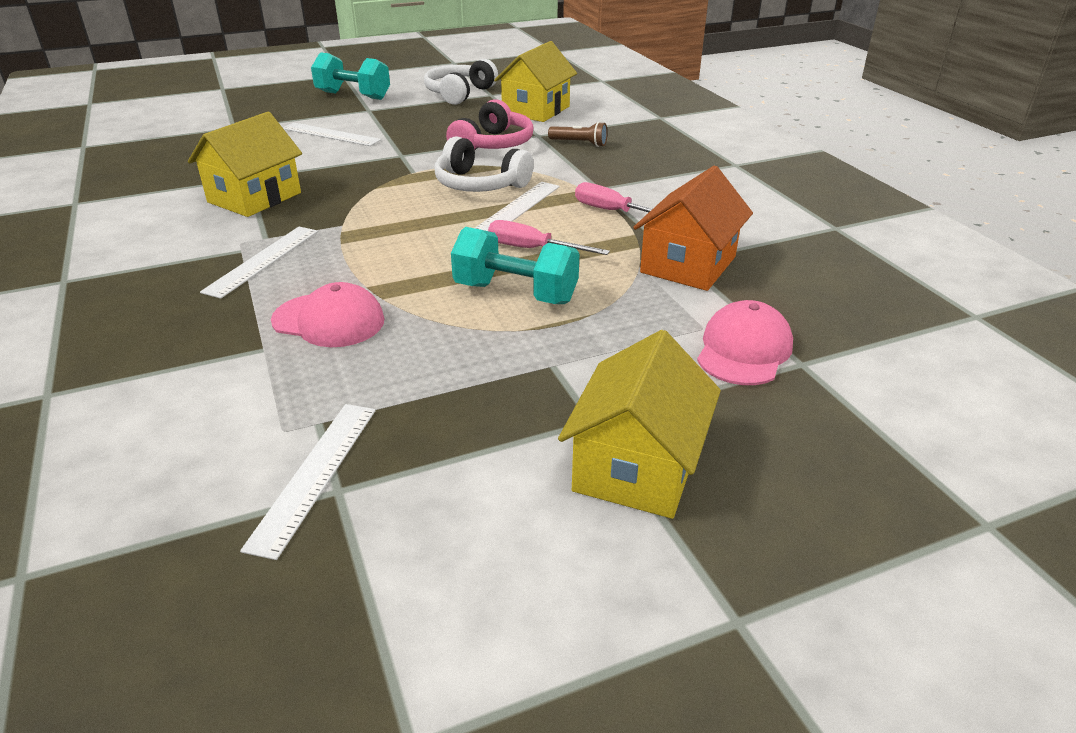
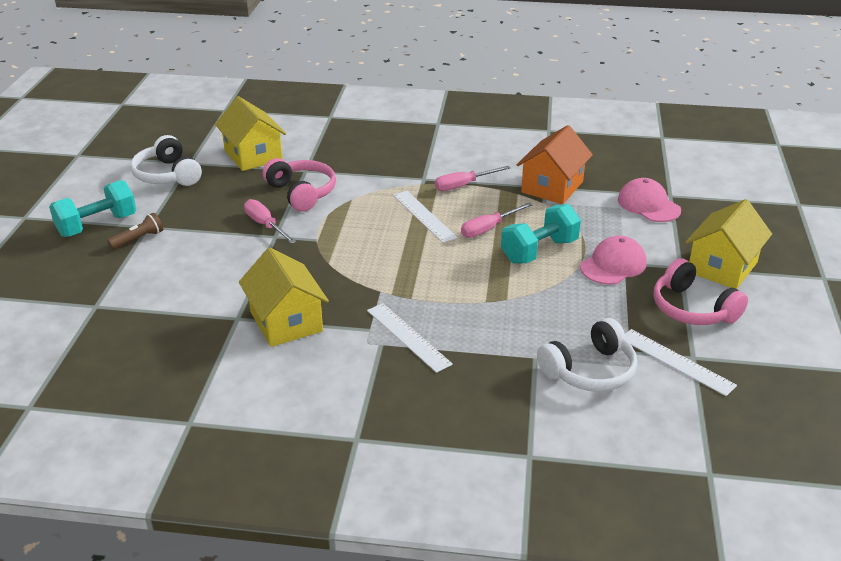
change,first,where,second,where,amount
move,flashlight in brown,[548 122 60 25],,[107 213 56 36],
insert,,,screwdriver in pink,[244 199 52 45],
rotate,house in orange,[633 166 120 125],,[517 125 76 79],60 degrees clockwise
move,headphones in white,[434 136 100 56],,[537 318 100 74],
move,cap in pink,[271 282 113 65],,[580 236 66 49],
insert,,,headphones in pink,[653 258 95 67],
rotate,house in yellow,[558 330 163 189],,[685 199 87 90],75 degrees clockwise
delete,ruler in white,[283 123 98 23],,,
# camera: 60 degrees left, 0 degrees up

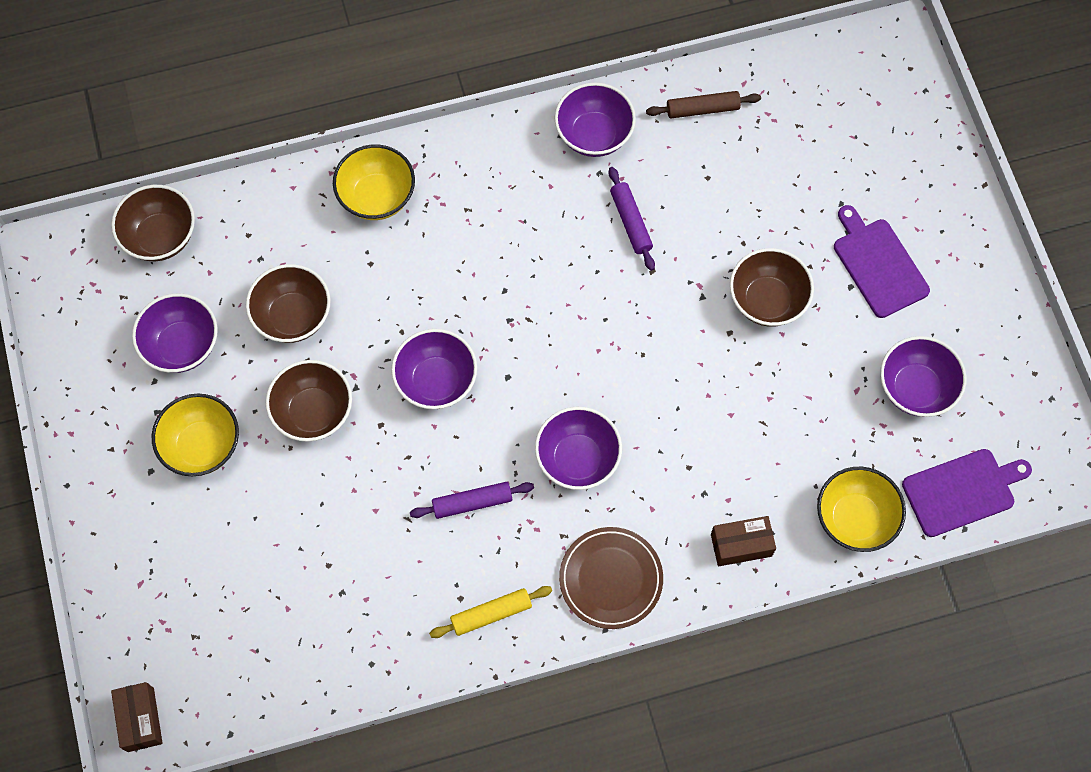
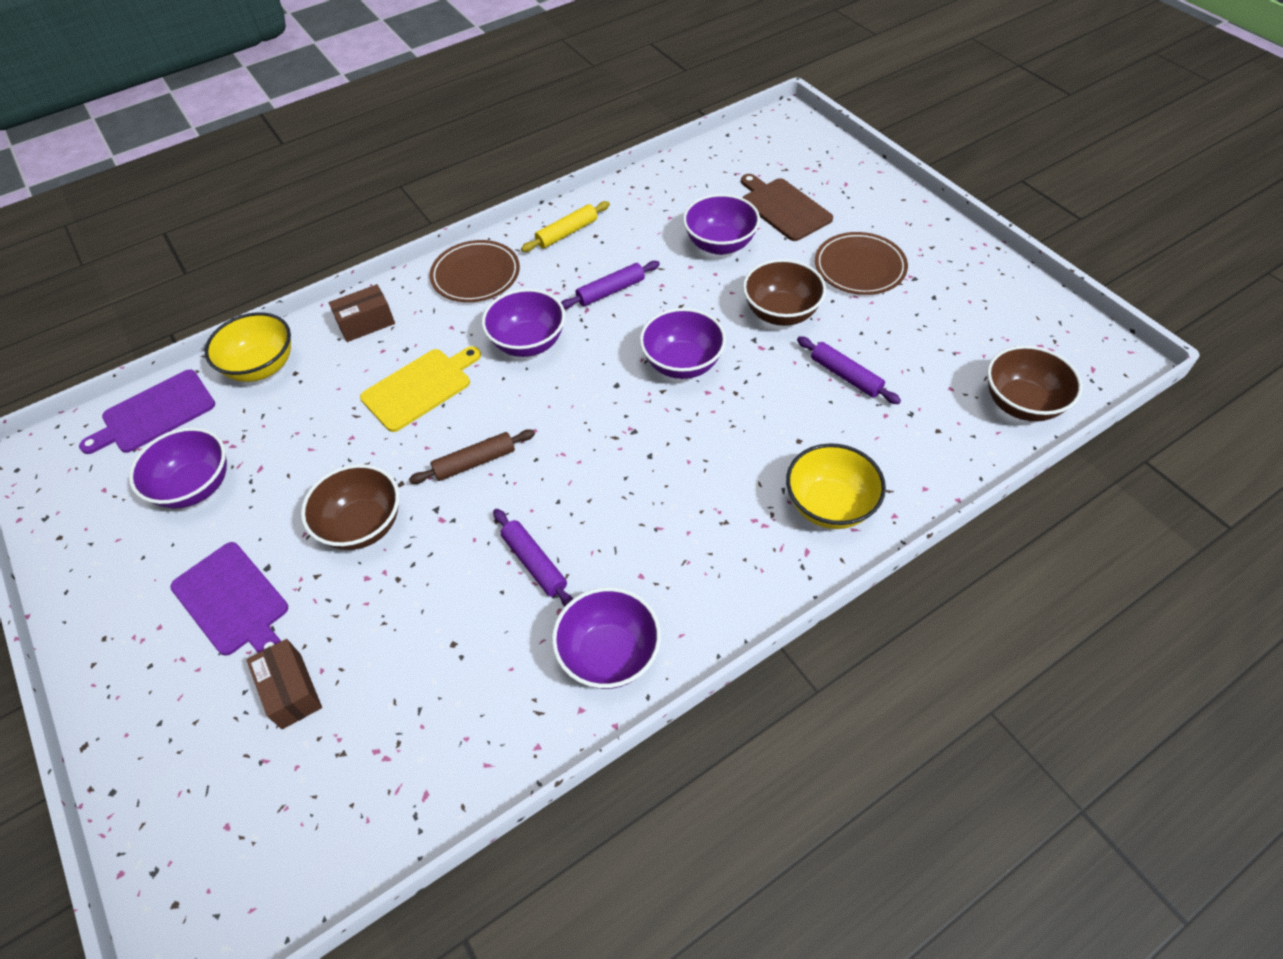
change,first,where,second,where,amount
move,box in brown,[111 682 52 70],,[246 639 76 90],
insert,,,cutting board in yellow,[360 346 121 86],
move,rolling pin in brown,[646 91 115 27],,[409 429 126 55],
move,bowl in purple,[132 293 86 80],,[683 194 77 61],
insert,,,cutting board in brown,[741 174 92 67],
replace,bowl in brown,[246 264 84 79],rolling pin in purple,[797 336 104 68],
replace,bowl in yellow,[152 393 87 83],plate in brown,[815 232 93 63],
# camera: 165 degrees right, 15 degrees down

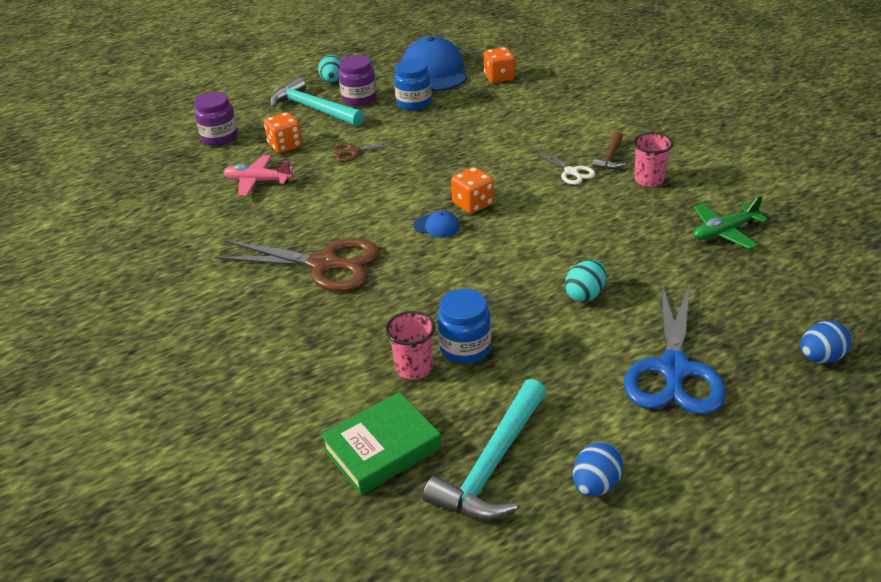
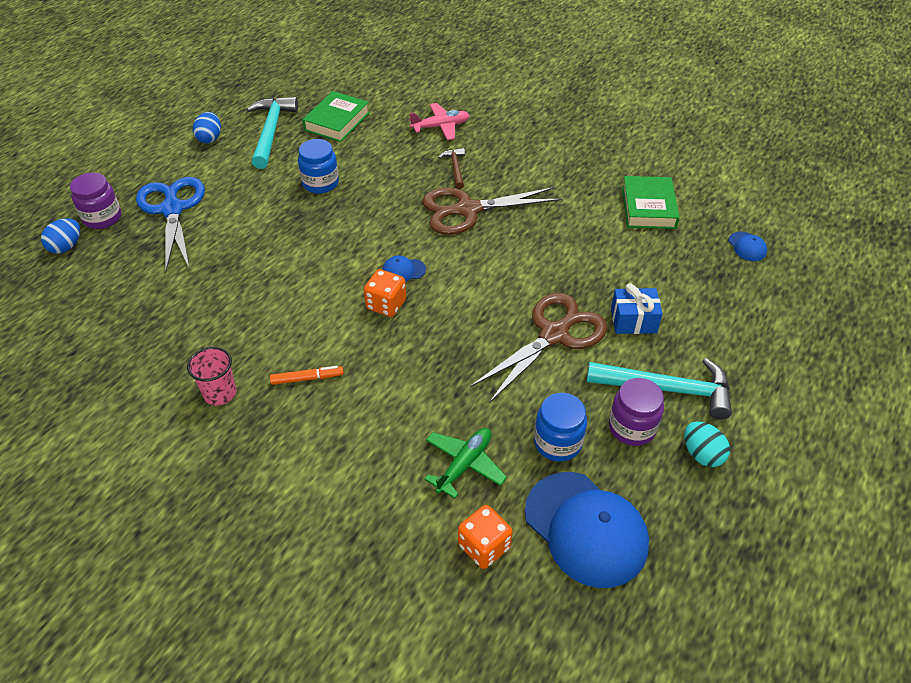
change,first,where,second,where,amount
move,jar in purple,[194 92 44 54],,[70 172 51 57],
replace,scissors in white,[536 149 60 36],marker in orange,[270 366 74 19],
move,plane in pink,[223 155 70 41],,[409 103 61 37],
move,plane in green,[693 196 75 53],,[424 428 83 71],
move,hammer in brown,[593 132 32 37],,[439 148 26 41],
resize,scissors in brown,[332 139 68 23],,[470 293 137 110],x2.07
replace,dice in orange,[264 112 39 41],gift in blue,[611 283 52 51],
insert,,,book in green,[622 176 58 53],
insert,,,cap in blue,[728 232 39 29],
delete,cup in pink,[386 311 49 68],,,
delete,egg in turquoise,[565 260 41 42],,,
# camera: 150 degrees right, 10 degrees up

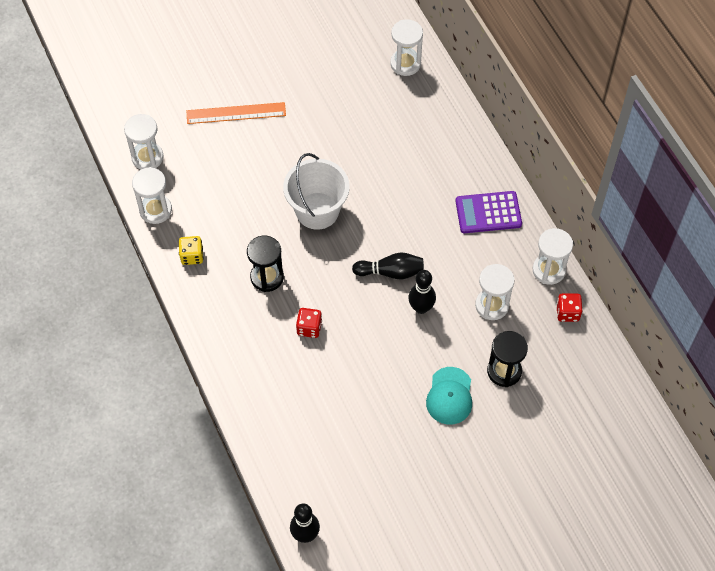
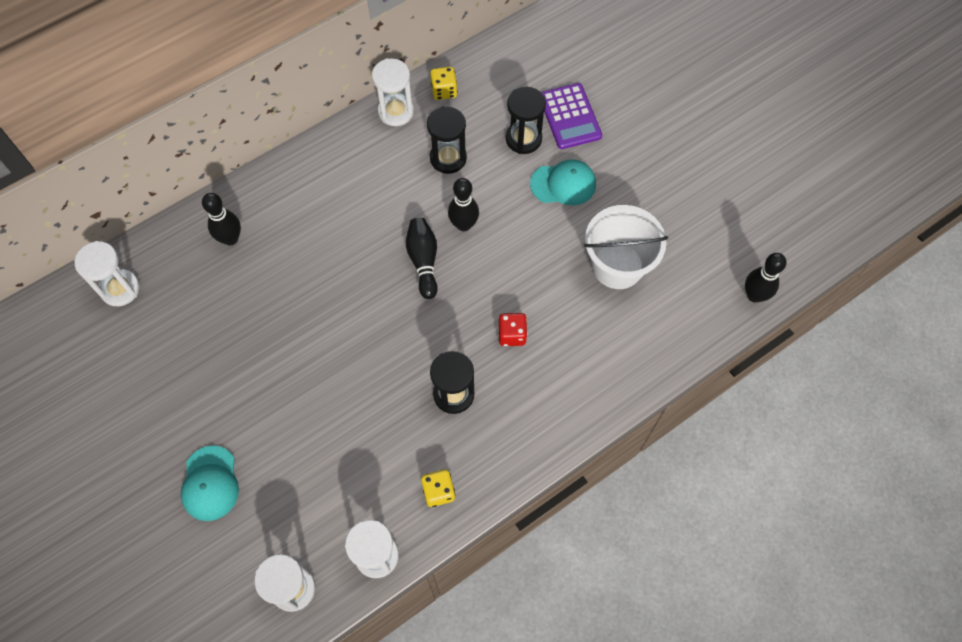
change,first,where,second,where,amount
replace,ruler in orange,[187 102 99 22],cap in turquoise,[181 445 58 76],
insert,,,bowling pin in black,[202 193 39 52],
recolor,hourglass in white,[475 264 40 56],hourglass in black,[427 106 40 68],
recolor,dice in red,[556 293 26 29],dice in yellow,[430 66 27 34],
move,calculator in purple,[455 191 67 42],,[541 83 61 66],
move,bucket in white,[283 153 67 77],,[584 205 84 84],
# camera: 100 degrees left, 5 degrees up

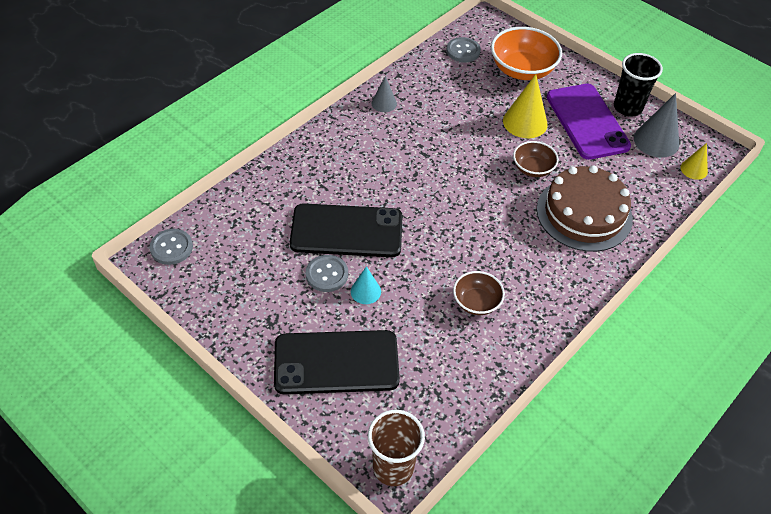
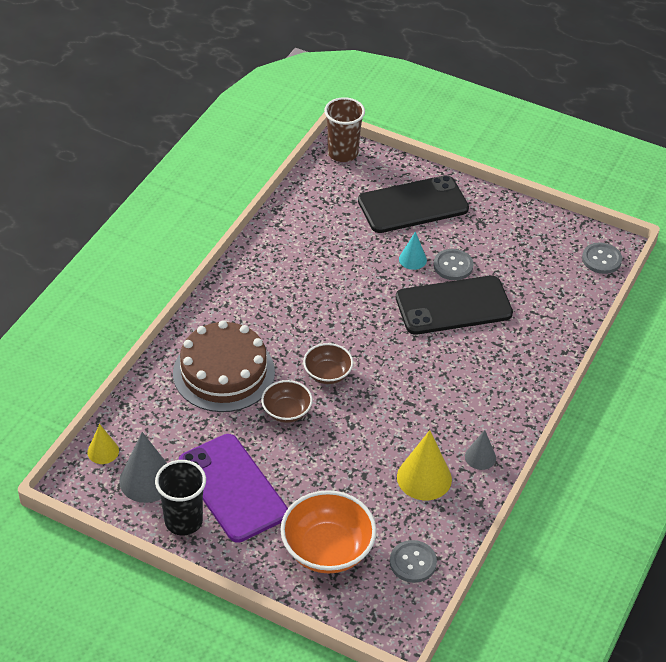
change,first,where,second,where,amount
move,bowl in brown,[453 271 52 44],,[303 343 50 41],
move,cone in yellow,[503 74 45 64],,[397 430 55 70],
# camera: 165 degrees right, 5 degrees down

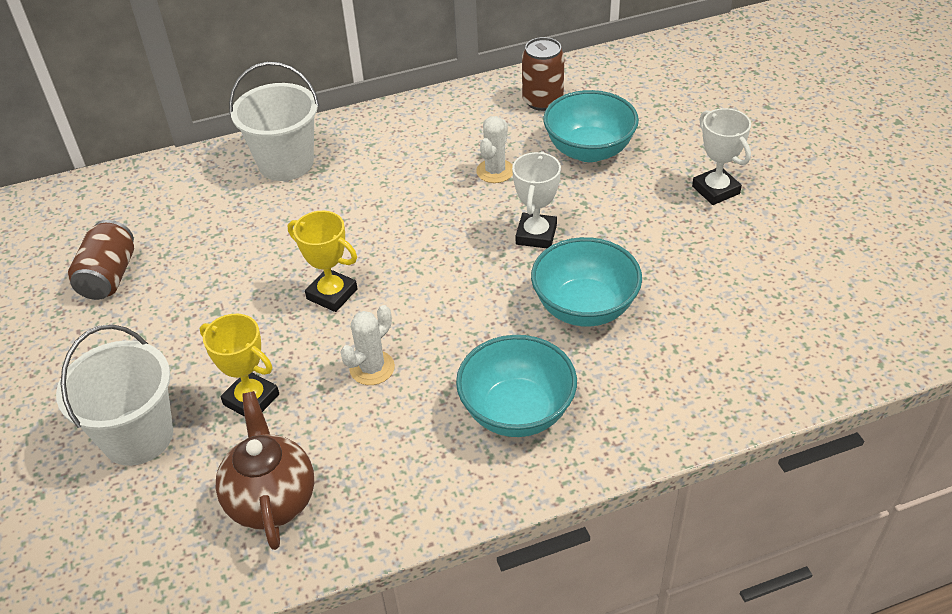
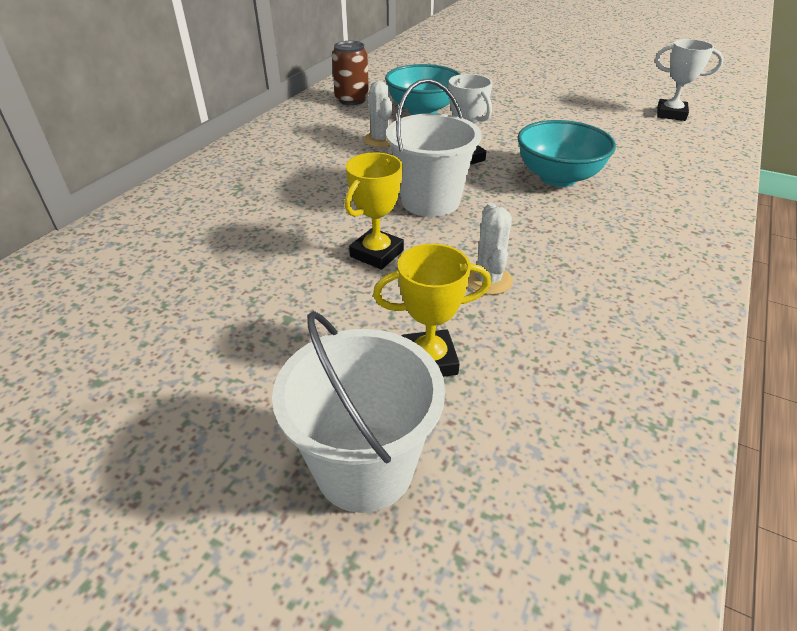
change,first,where,second,where,amount
rotate,trophy in yellow,[288 211 69 101],,[345 152 59 118],45 degrees counterclockwise
move,bucket in white,[229 62 90 119],,[386 79 96 138],
move,trophy in white,[692 108 59 97],,[655 39 69 82],
delete,can in brown,[68 220 66 80],,,
delete,teapot in brown,[215 391 99 159],,,
delete,bowl in turquoise,[456 335 121 102],,,
# camera: 45 degrees left, 5 degrees down

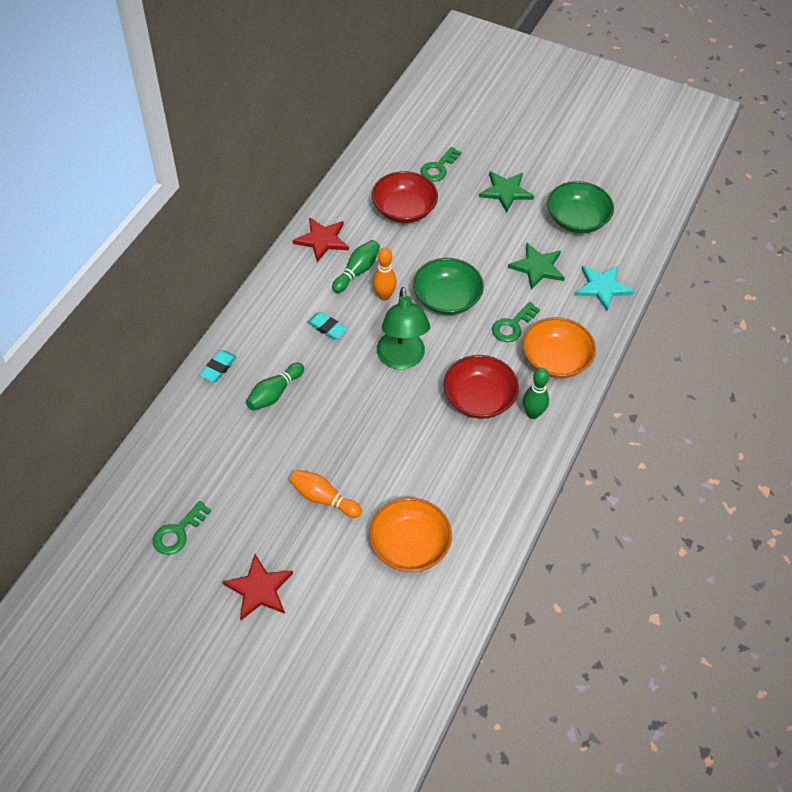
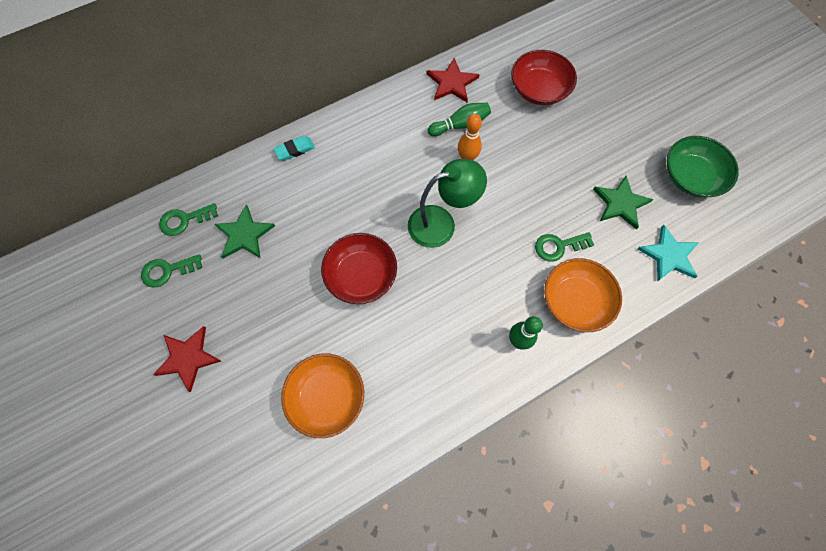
change,first,where,second,where,amount
move,key in green,[420 147 41 34],,[159 203 59 33],
move,star in green,[479 171 55 42],,[215 205 60 54],
move,bowl in red,[443 355 76 64],,[321 233 76 71],
rotate,lamp in green,[377 287 53 82],,[408 159 79 89],135 degrees counterclockwise
delete,bowling pin in green,[246 362 58 49],,,
delete,bowling pin in orange,[289 470 73 48],,,
delete,eraser in turquoise,[307 312 40 28],,,
delete,bowl in green,[413 258 71 57],,,
# camera: 35 degrees right, 15 degrees up

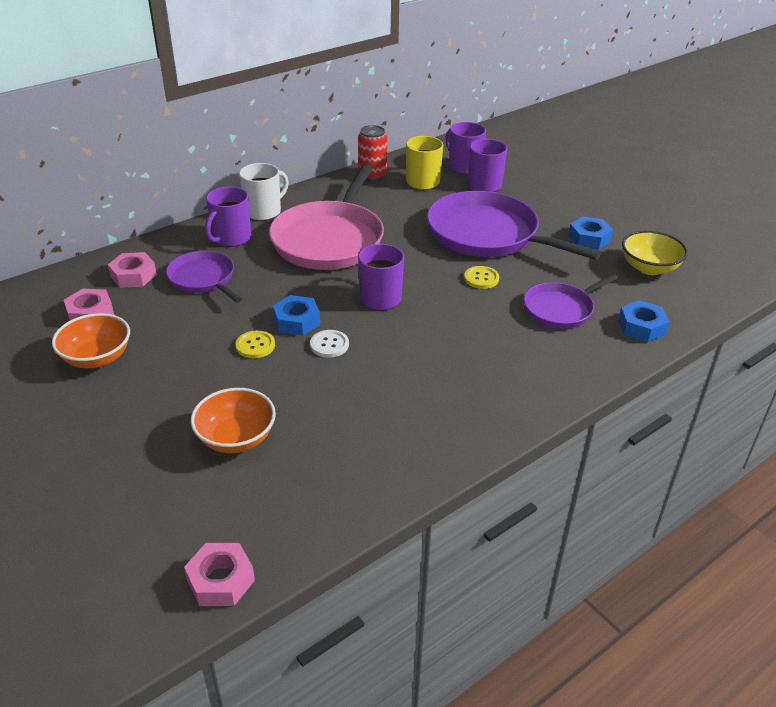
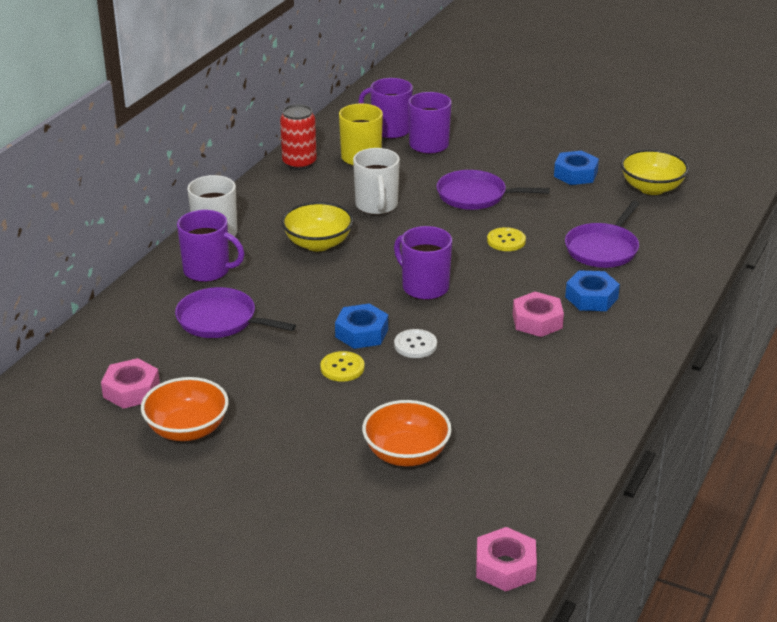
change,first,where,second,where,amount
rotate,mug in purple,[205 187 46 60],,[177 210 68 72],75 degrees counterclockwise
replace,pan in pink,[269 164 115 106],bowl in yellow,[281 202 73 49],
insert,,,mug in white,[353 148 47 67],
resize,pan in purple,[427 191 175 69],,[436 170 114 40],x0.55
move,nut in pink,[108 252 49 36],,[513 292 51 45],
move,nut in blue,[618 300 51 42],,[565 270 55 41],
# camera: 25 degrees left, 5 degrees down

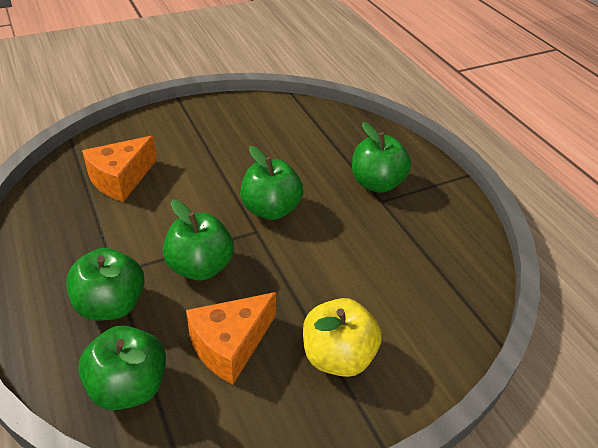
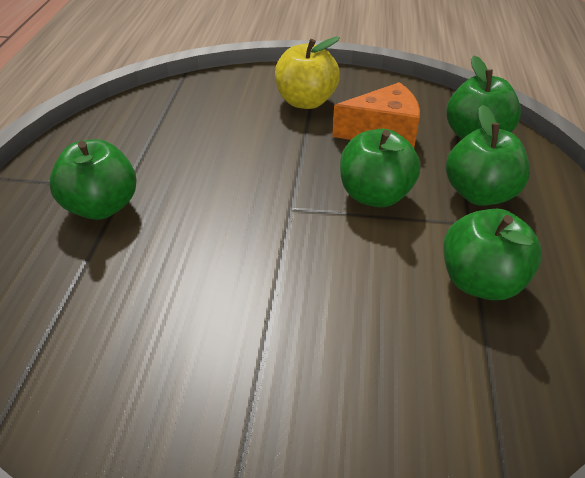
change,first,where,second,where,amount
move,apple in green,[240 146 63 74],,[443 209 99 91],
delete,cheese in orange,[82 136 75 66],,,
# camera: 145 degrees left, 0 degrees up

